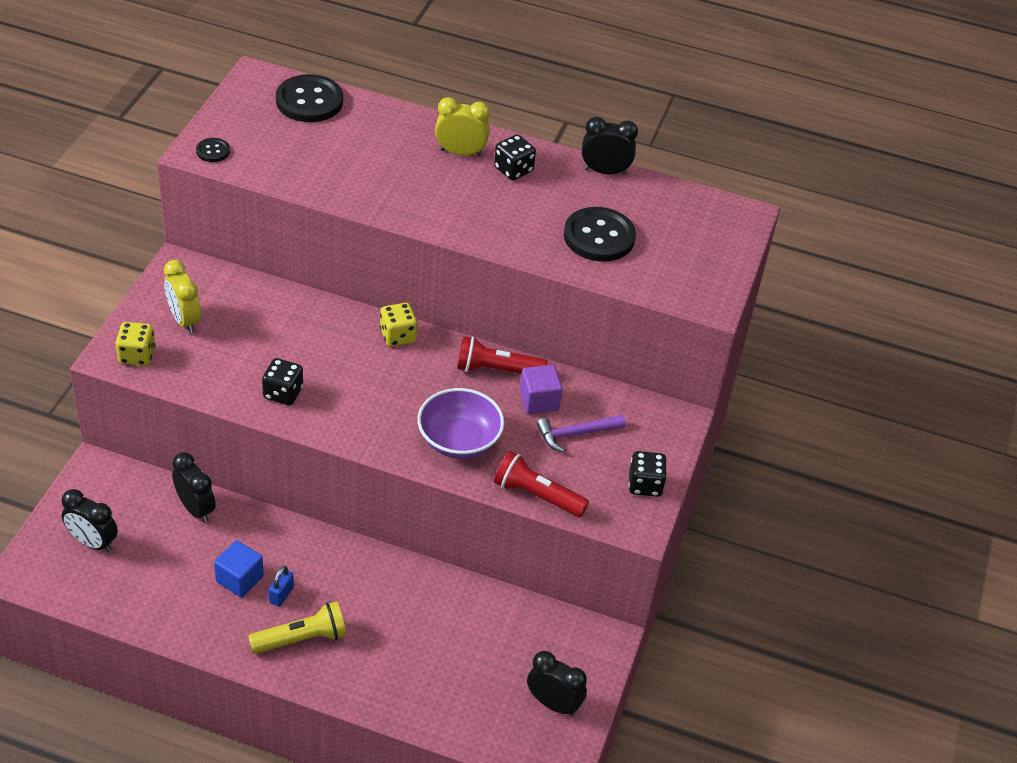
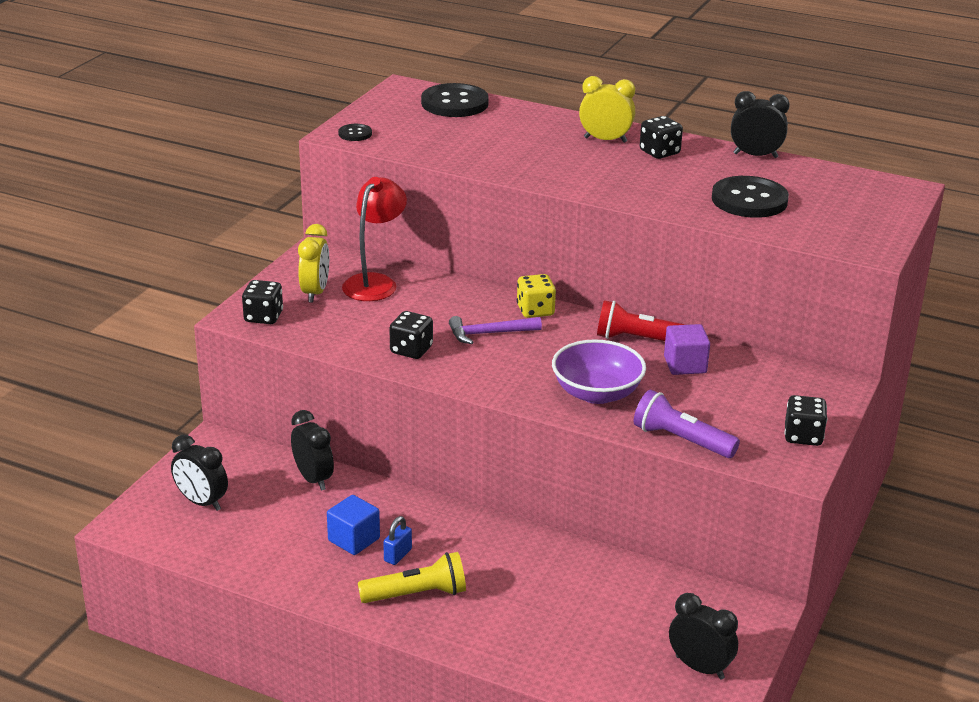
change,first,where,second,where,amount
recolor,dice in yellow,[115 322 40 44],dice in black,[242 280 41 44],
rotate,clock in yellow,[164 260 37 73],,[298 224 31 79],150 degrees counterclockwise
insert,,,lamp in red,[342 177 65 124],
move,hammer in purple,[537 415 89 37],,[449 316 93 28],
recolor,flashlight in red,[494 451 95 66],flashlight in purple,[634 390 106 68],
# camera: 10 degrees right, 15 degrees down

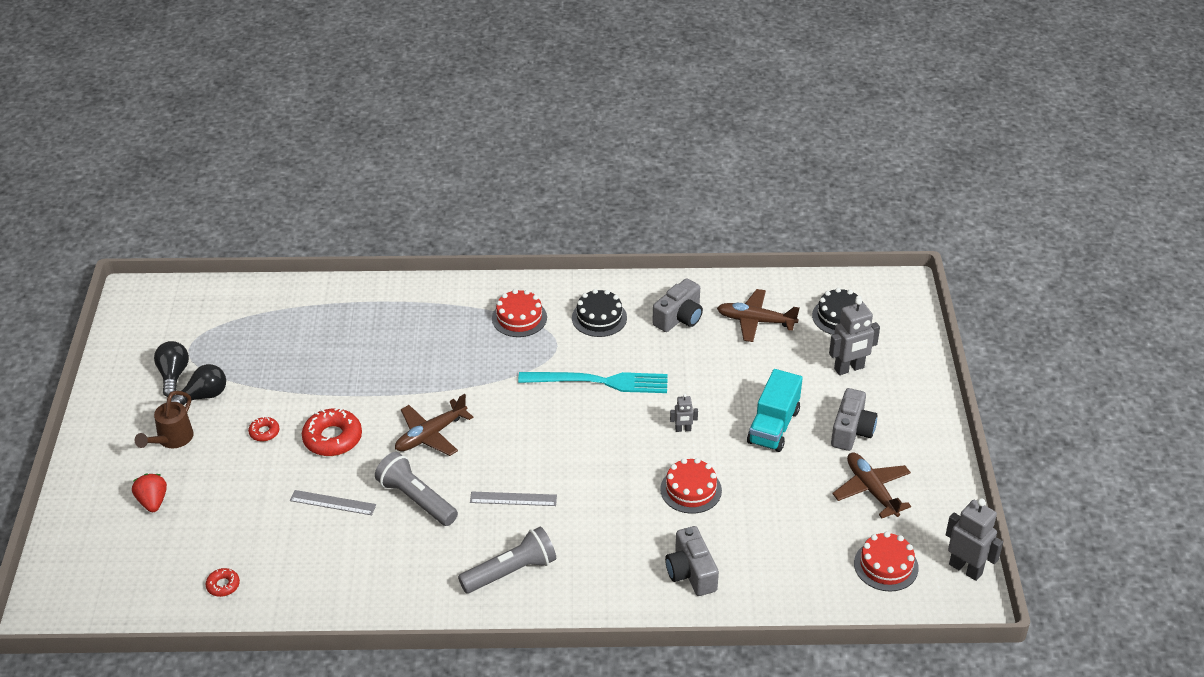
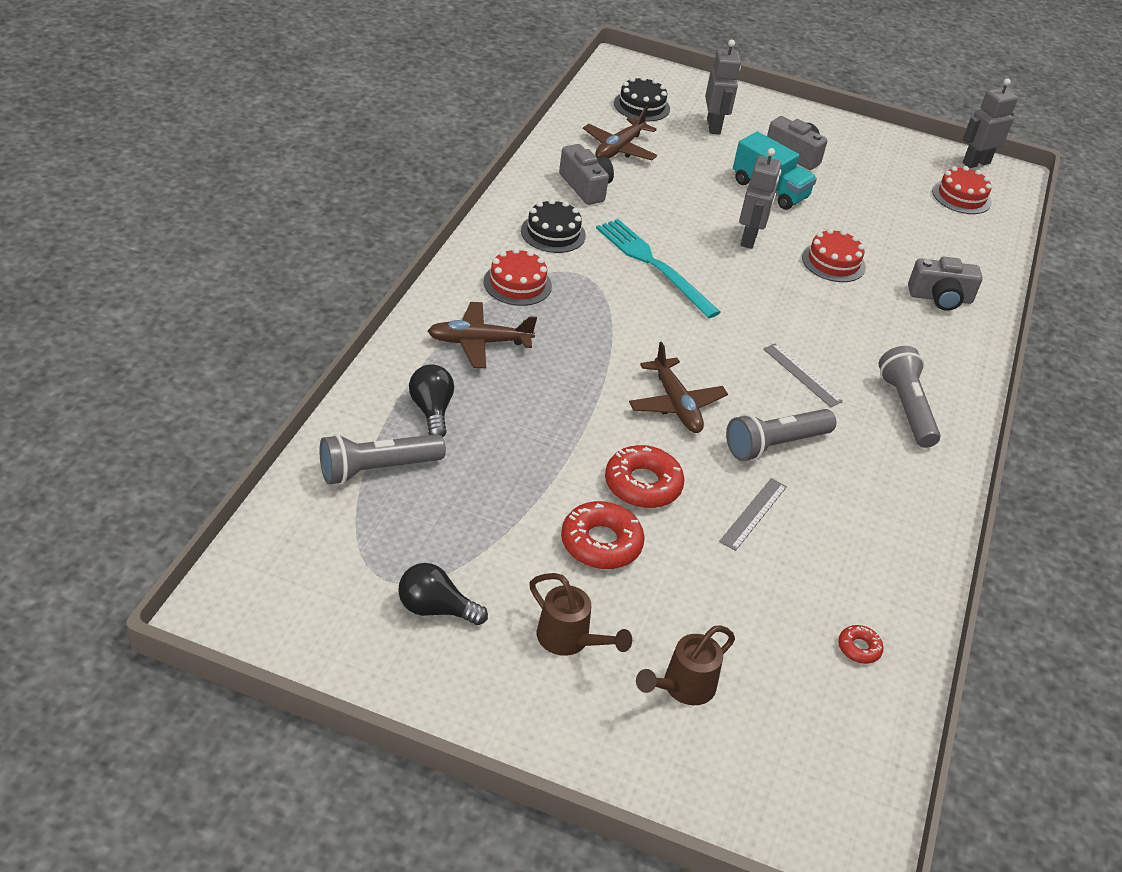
change,first,where,second,where,amount
insert,,,flashlight in grey,[320 434 126 51],
move,light bulb in black,[171 364 55 41],,[409 364 45 73],
move,plane in brown,[832 452 79 66],,[428 302 109 66],
resize,donut in red,[248 416 32 25],,[561 501 84 68],x1.94
rotate,fork in turquoise,[518 372 150 21],,[596 219 125 99],60 degrees counterclockwise
replace,strawberry in red,[132 473 35 39],watering can in brown,[636 625 99 80],
resize,robot in grey,[670 394 28 38],,[739 148 42 101],x1.93
rotate,ruler in grey,[470 492 87 14],,[763 344 80 63],60 degrees counterclockwise
# camera: 75 degrees left, 0 degrees up

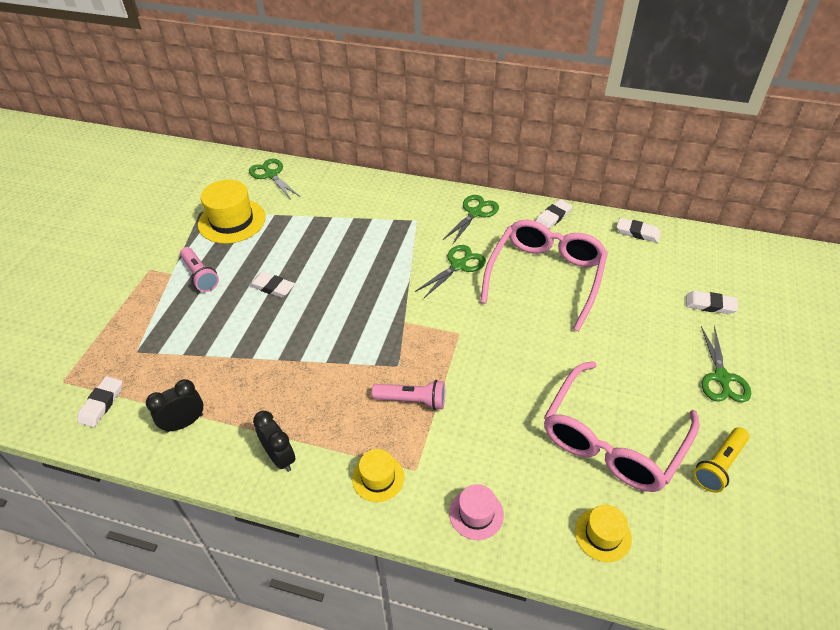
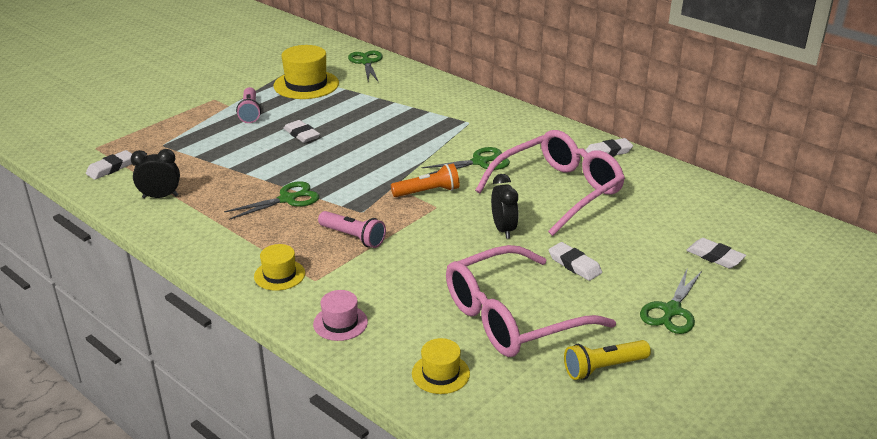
change,first,where,second,where,amount
move,scissors in green,[443 195 56 50],,[224 181 95 39],
insert,,,flashlight in orange,[391 164 69 33],
move,clock in black,[253 411 43 61],,[491 174 27 65],
move,eraser in white,[617 218 44 25],,[549 242 53 39],
# camera: 25 degrees right, 15 degrees down

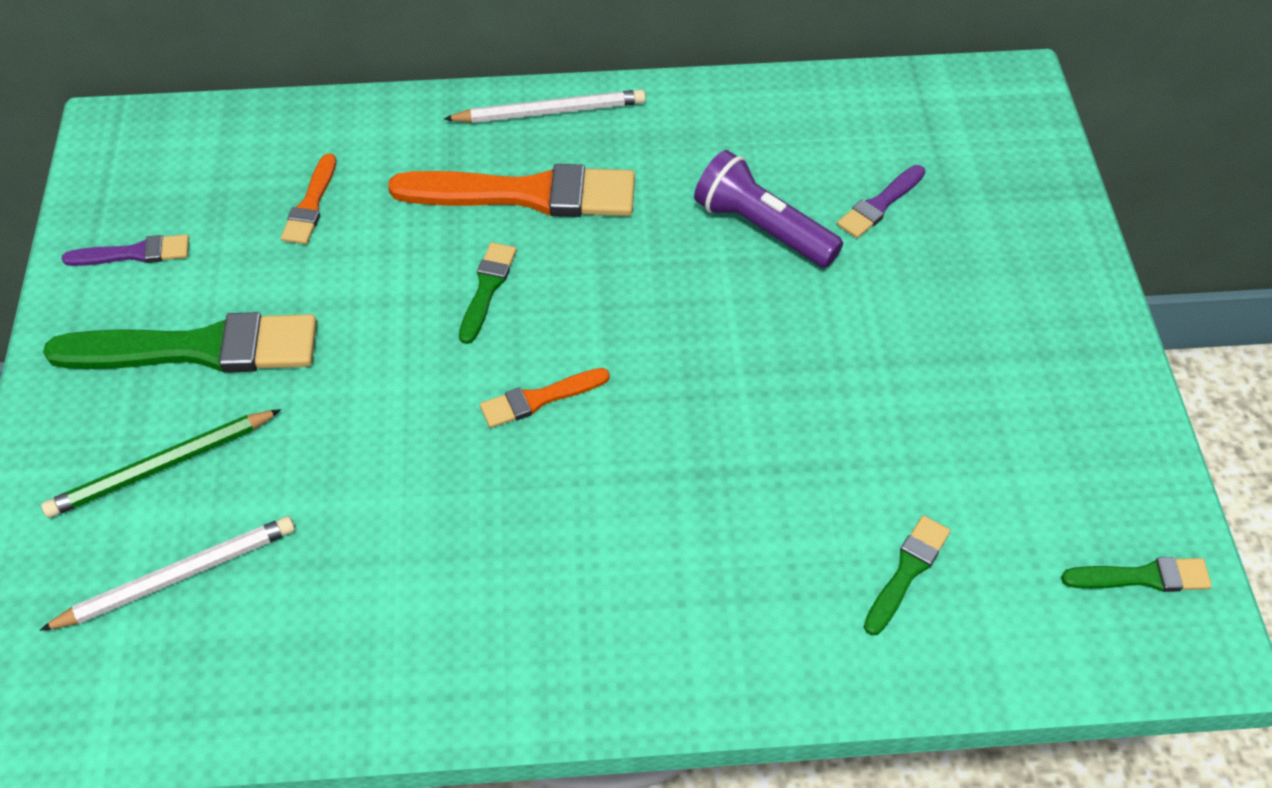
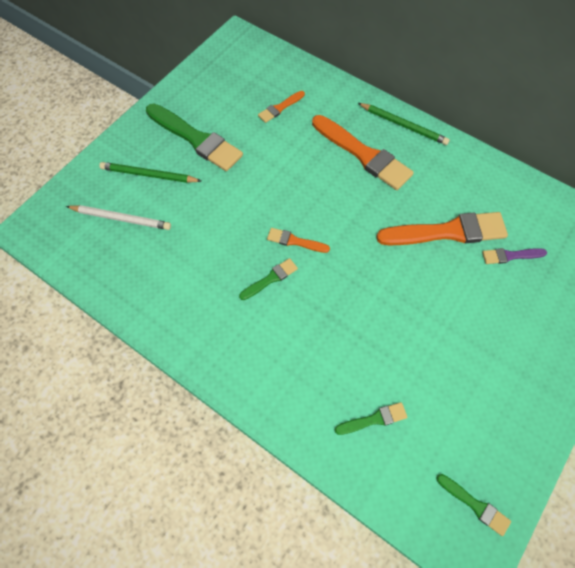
change,first,where,second,where,amount
move,brush in green,[459 242 58 102],,[239 258 59 42],
recolor,pencil in white,[444 89 202 34],pencil in green,[358 103 92 42],
replace,flashlight in purple,[694 150 149 118],brush in orange,[376 212 132 34],
delete,brush in purple,[62 234 127 32],,,
# camera: 40 degrees right, 10 degrees up

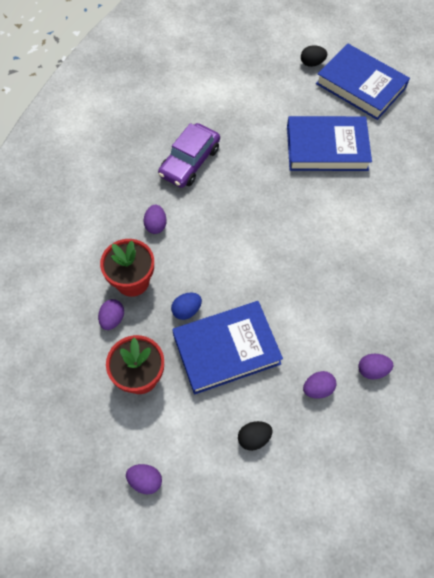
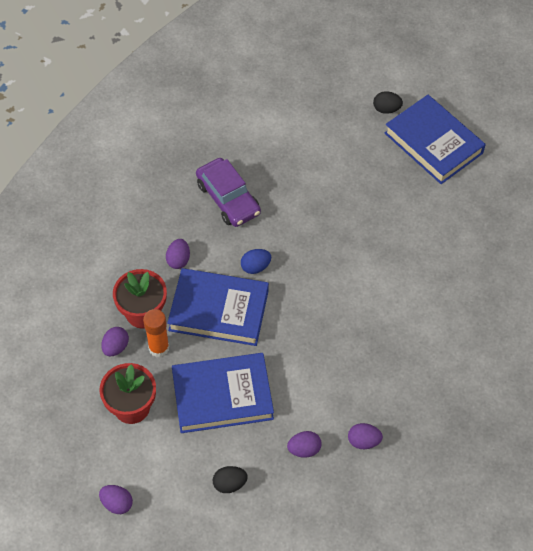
change,first,where,second,where,amount
insert,,,glue stick in orange,[143 309 26 48],
move,book in blue,[287 116 85 55],,[167 268 102 78],
rotate,car in purple,[158 123 62 65],,[196 158 65 69],75 degrees counterclockwise
move,egg in blue,[171 293 31 27],,[241 249 30 25],
# camera: 10 degrees right, 5 degrees down

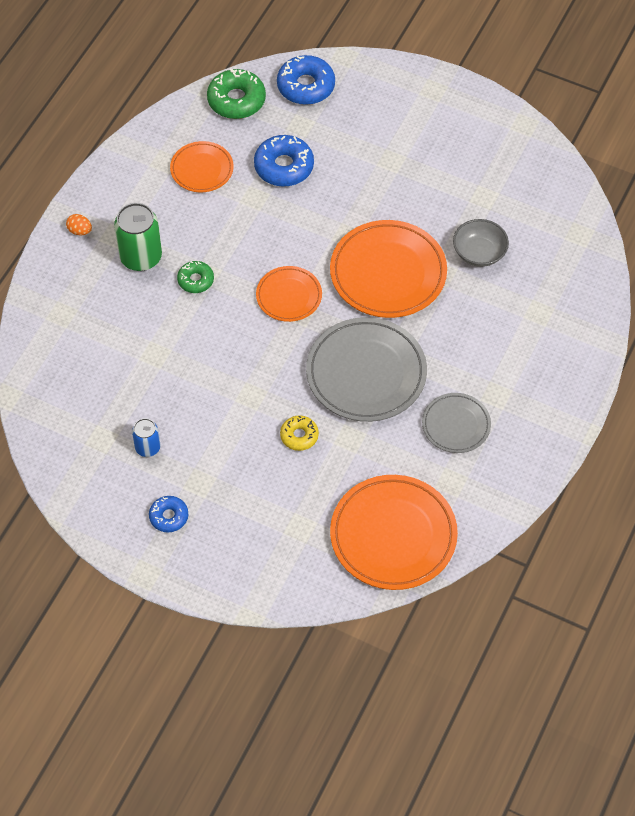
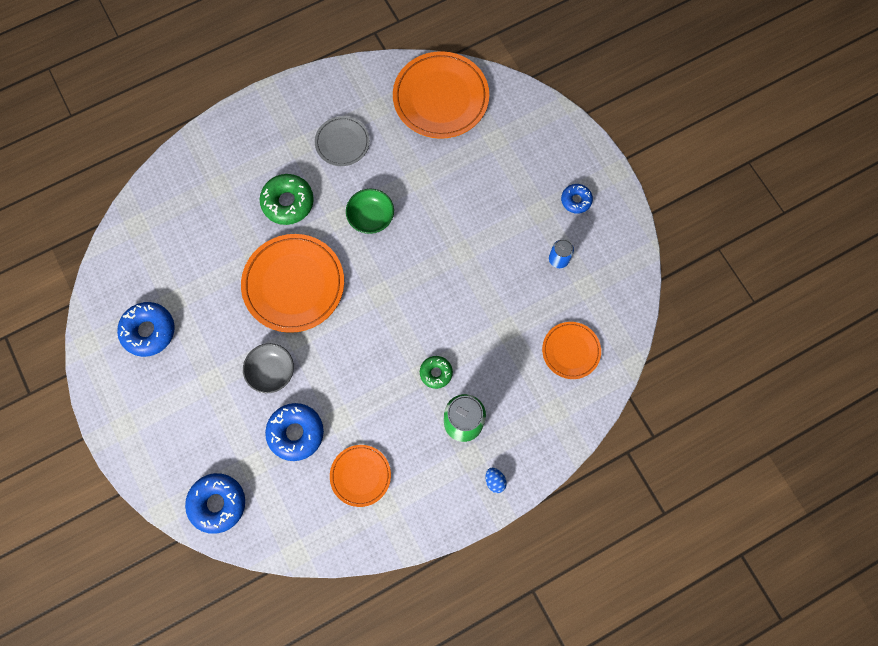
change,first,where,second,where,amount
insert,,,donut in blue,[117 302 58 55],
move,bowl in grey,[453 219 56 48],,[243 343 51 50],
move,donut in green,[207 69 59 50],,[260 174 54 51],
replace,plate in grey,[306 317 121 105],bowl in green,[346 189 48 45],
recolor,egg in orange,[66 214 26 21],egg in blue,[485 468 22 25],
move,plate in orange,[256 266 66 56],,[542 322 59 57],
delete,donut in yellow,[280 415 39 36],,,
# camera: 145 degrees left, 15 degrees up

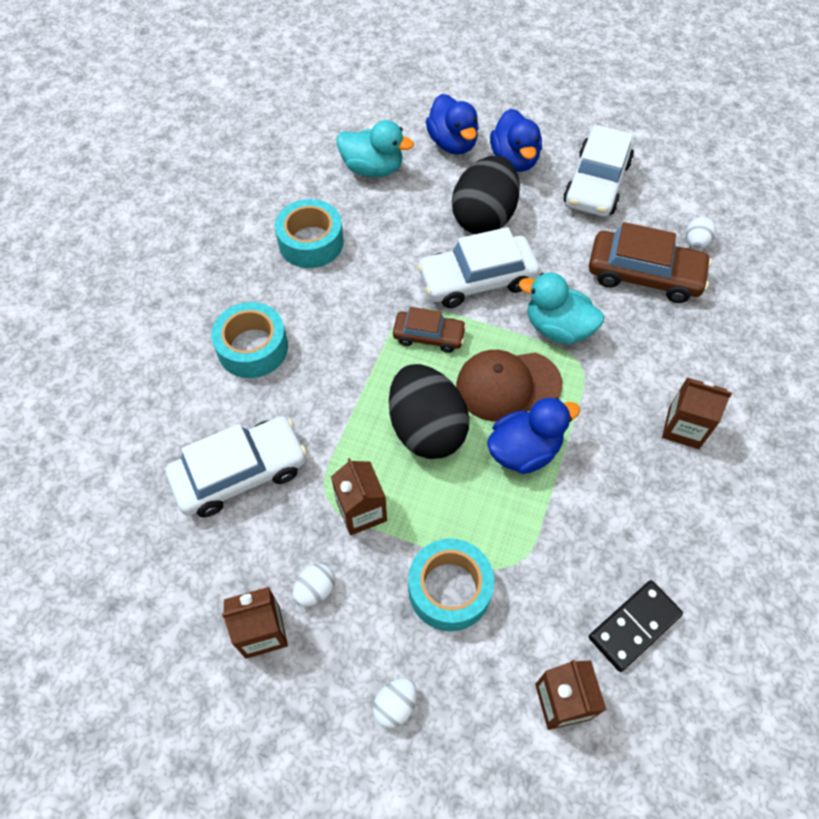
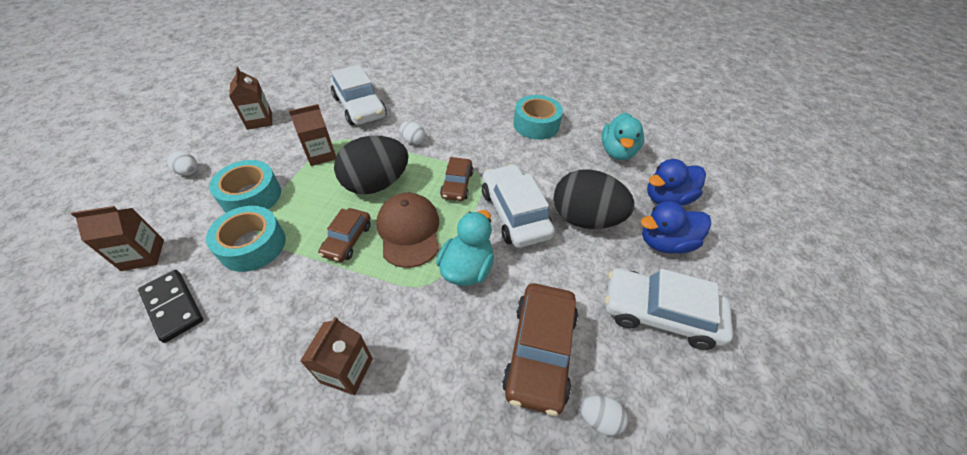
change,first,where,second,where,amount
move,tape in turquoise,[211 302 77 76],,[206 206 80 66],
replace,duck in blue,[487 397 93 77],car in brown,[318 208 53 54],
move,egg in white,[293 564 42 43],,[400 121 25 24],
# camera: 85 degrees right, 10 degrees down

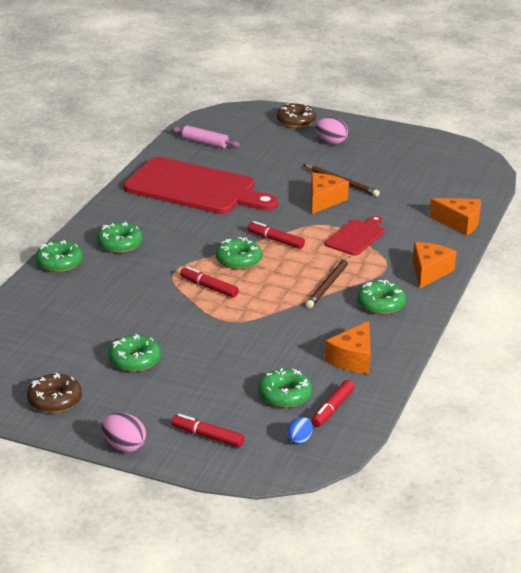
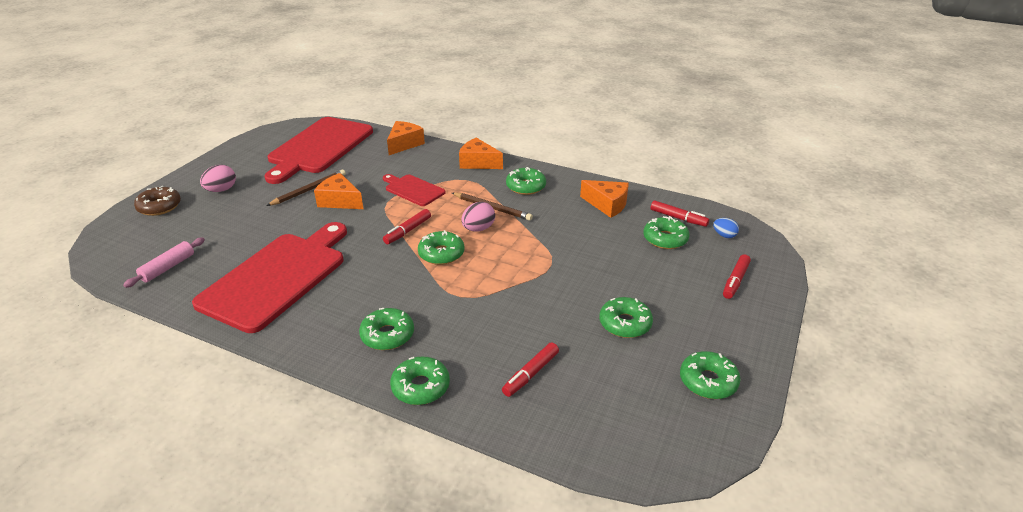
change,first,where,second,where,amount
insert,,,cutting board in red,[265 117 108 67],
move,egg in pink,[102 412 44 40],,[461 202 34 29],
move,marker in red,[180 266 59 32],,[502 342 57 55],
recolor,donut in brown,[27 373 55 40],donut in green,[680 351 61 48],
# camera: 85 degrees left, 5 degrees up

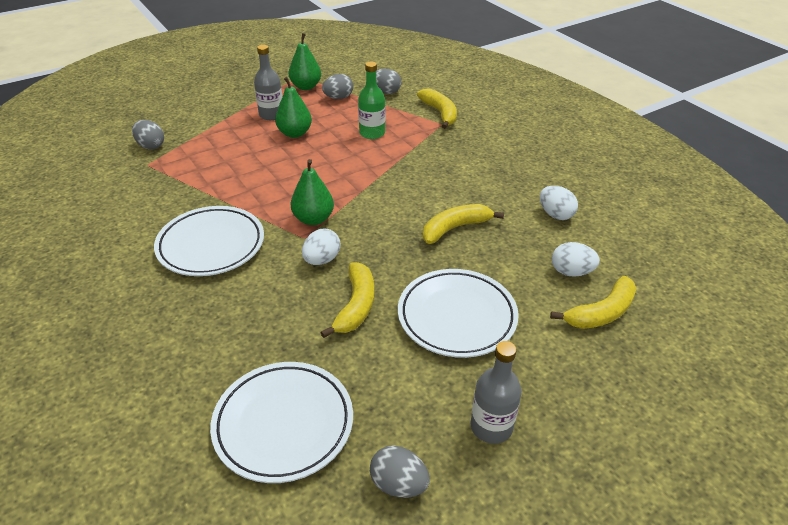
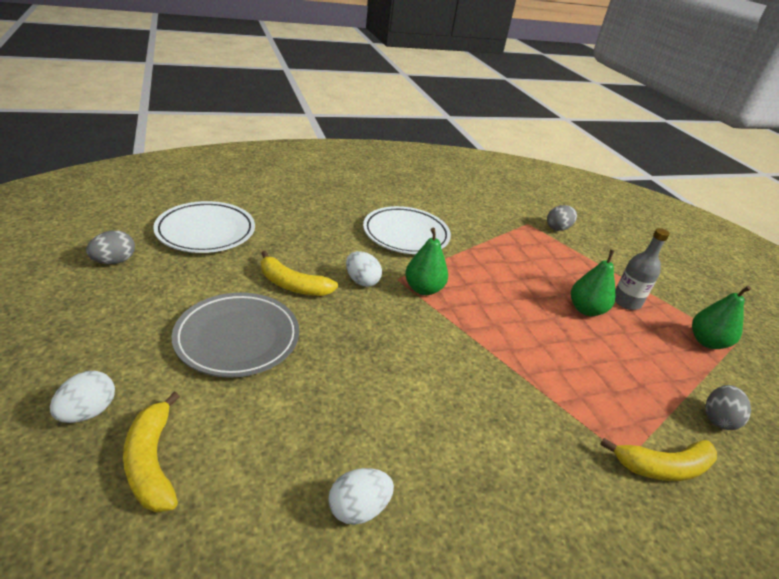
change,first,where,second,where,amount
move,egg in white,[552 242 48 35],,[50 371 65 52],
recolor,plate in white,[398 269 121 89],plate in grey,[172 292 127 86],
delete,egg in grey,[322 74 31 25],,,
delete,bottle in green,[358 62 27 77],,,
delete,banana in yellow,[423 204 81 40],,,
delete,bottle in grey,[471 341 51 103],,,
# camera: 100 degrees right, 5 degrees down

